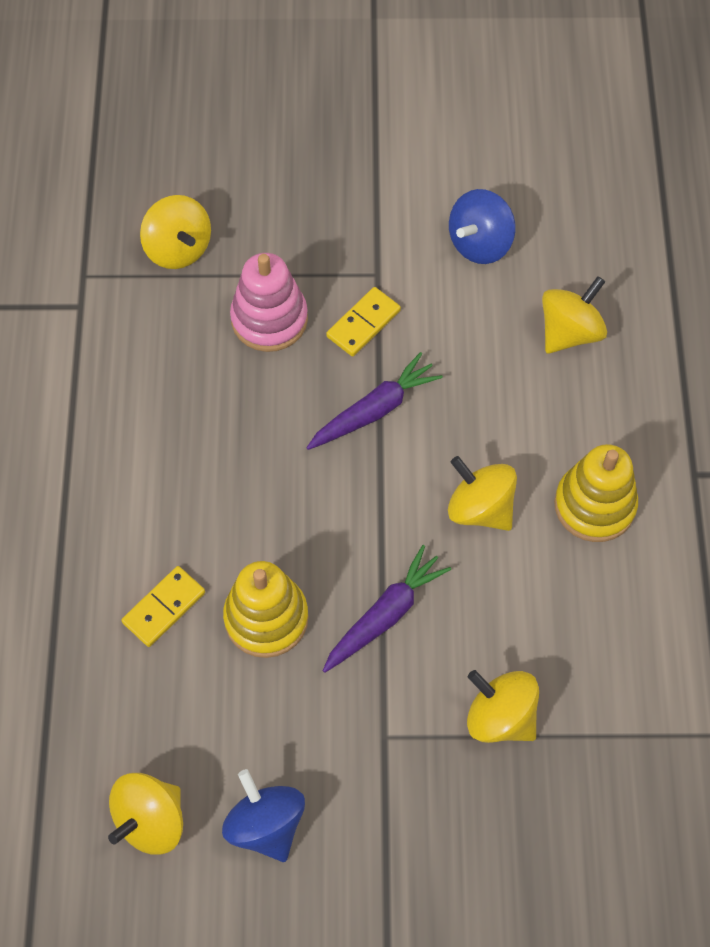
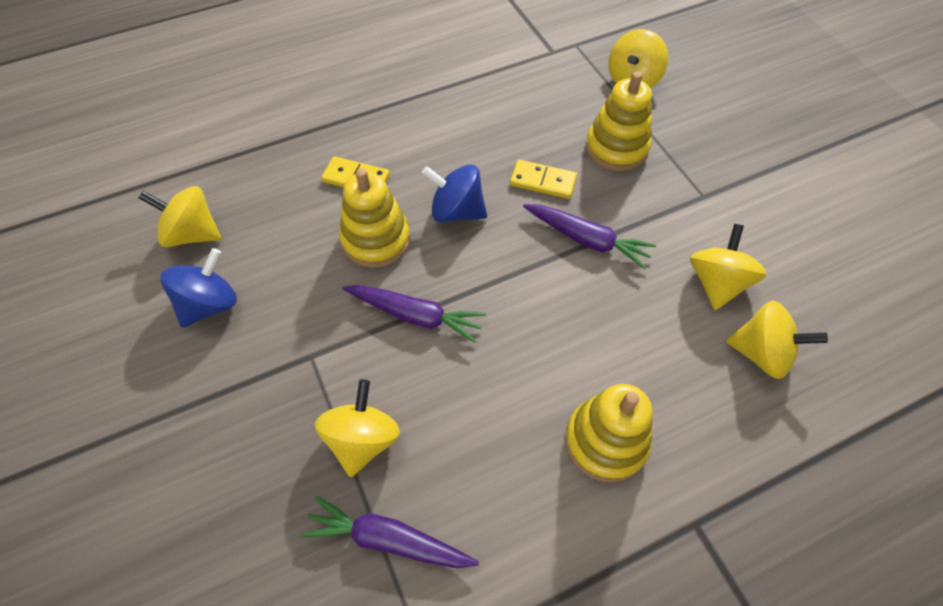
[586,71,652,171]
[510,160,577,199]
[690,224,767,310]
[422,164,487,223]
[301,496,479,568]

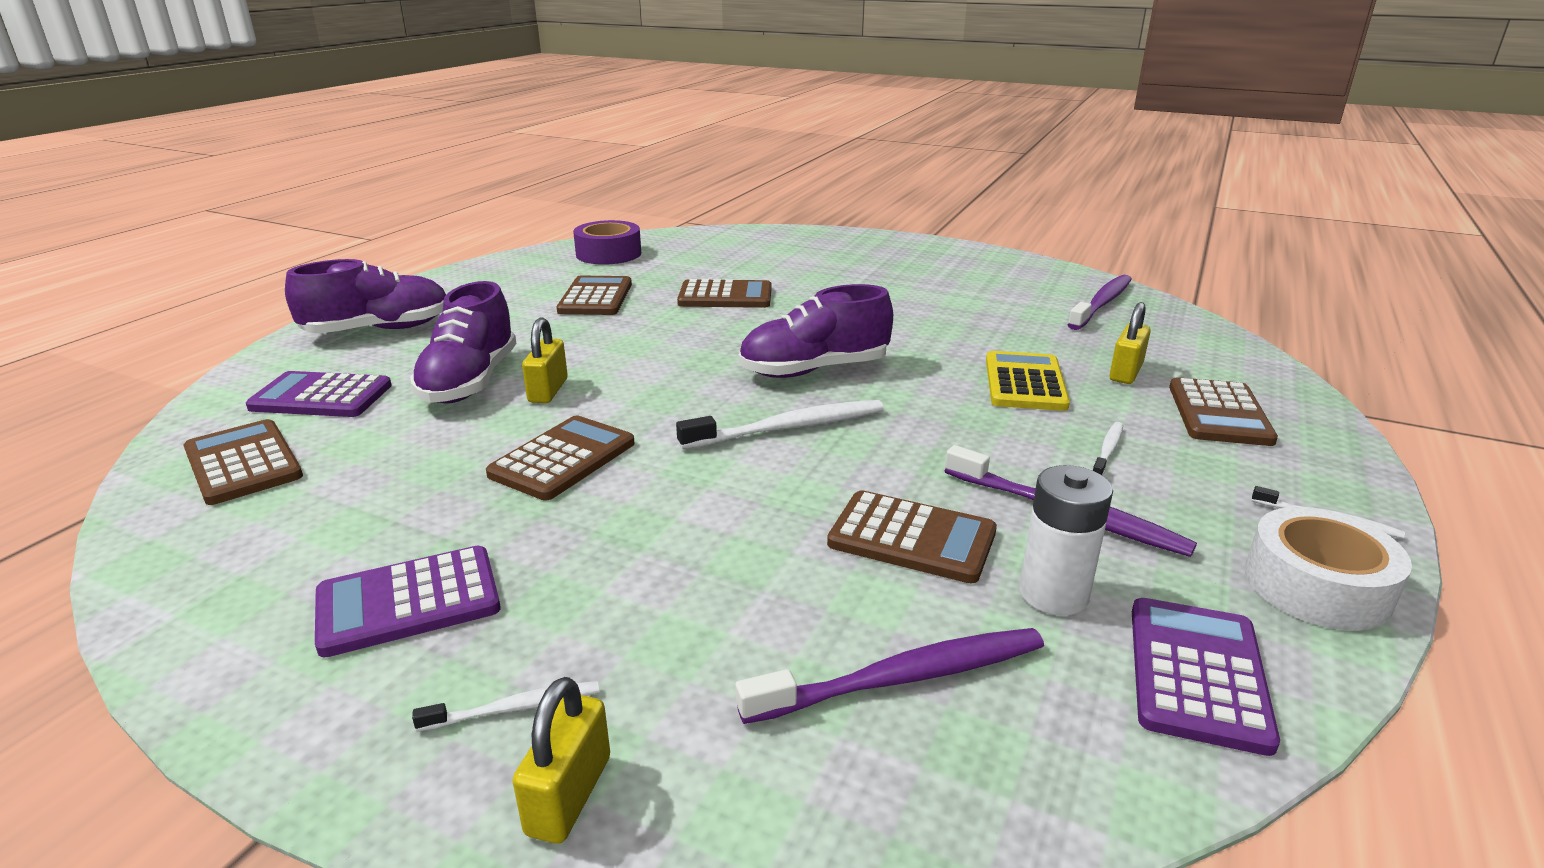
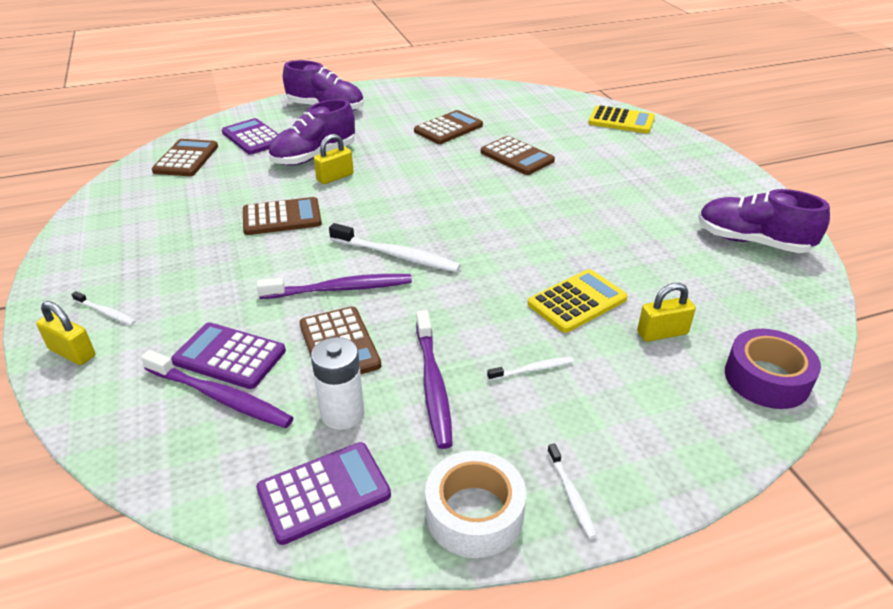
[171,322,286,389]
[36,301,95,365]
[725,329,821,409]
[698,189,830,253]
[257,274,412,299]
[1169,377,1278,446] (first image)
[588,105,655,134]

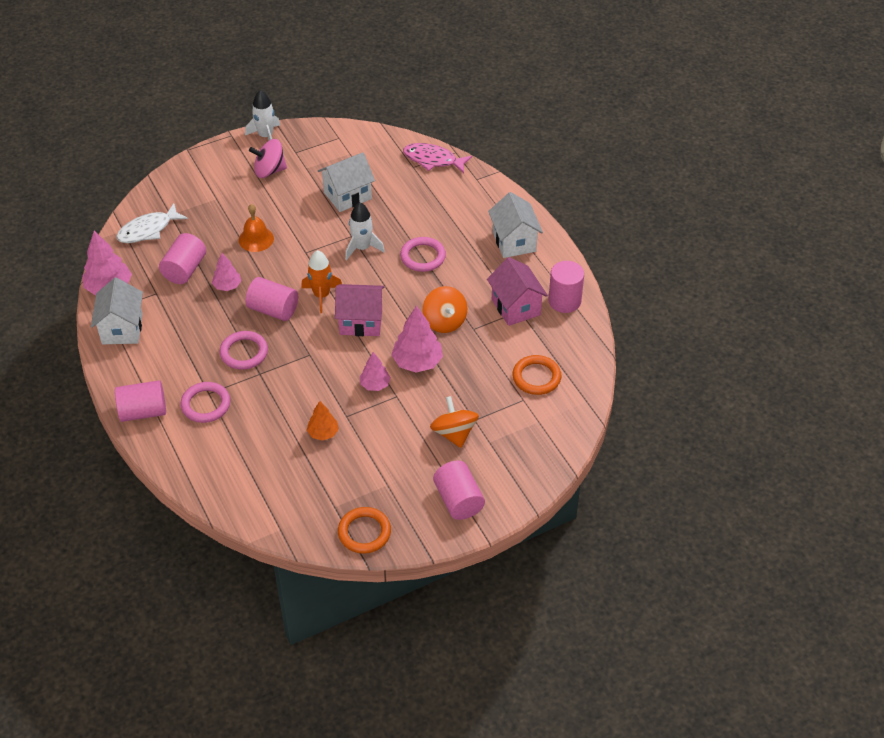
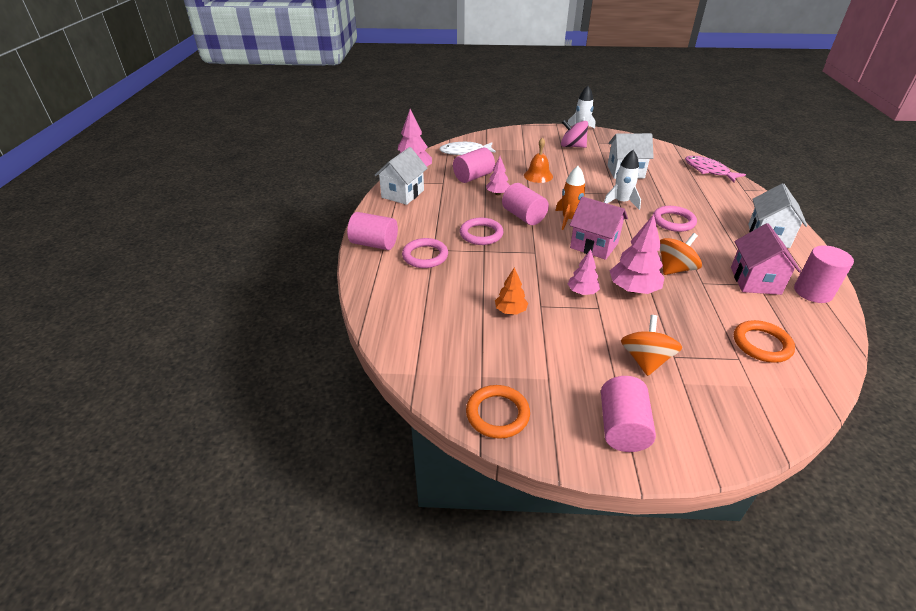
[660,233,702,275]

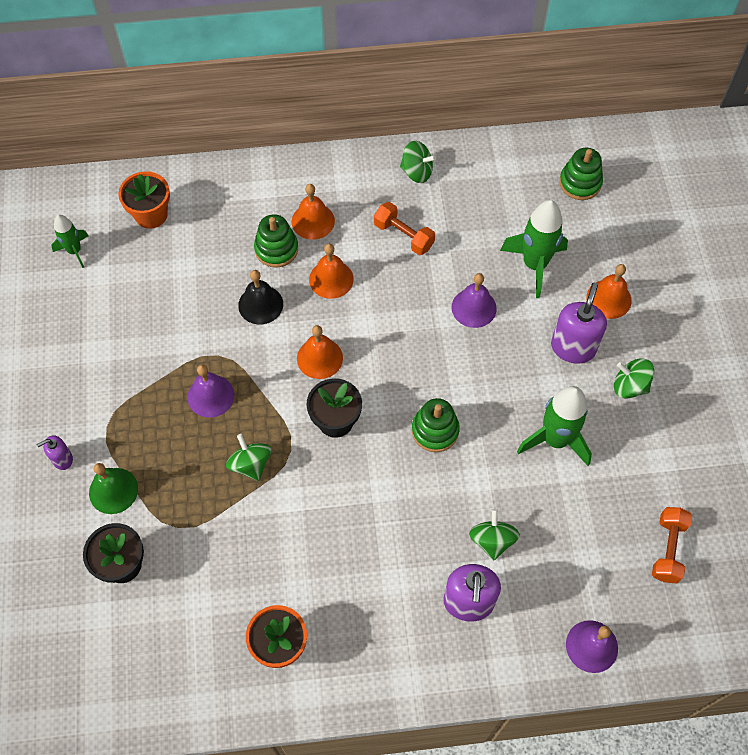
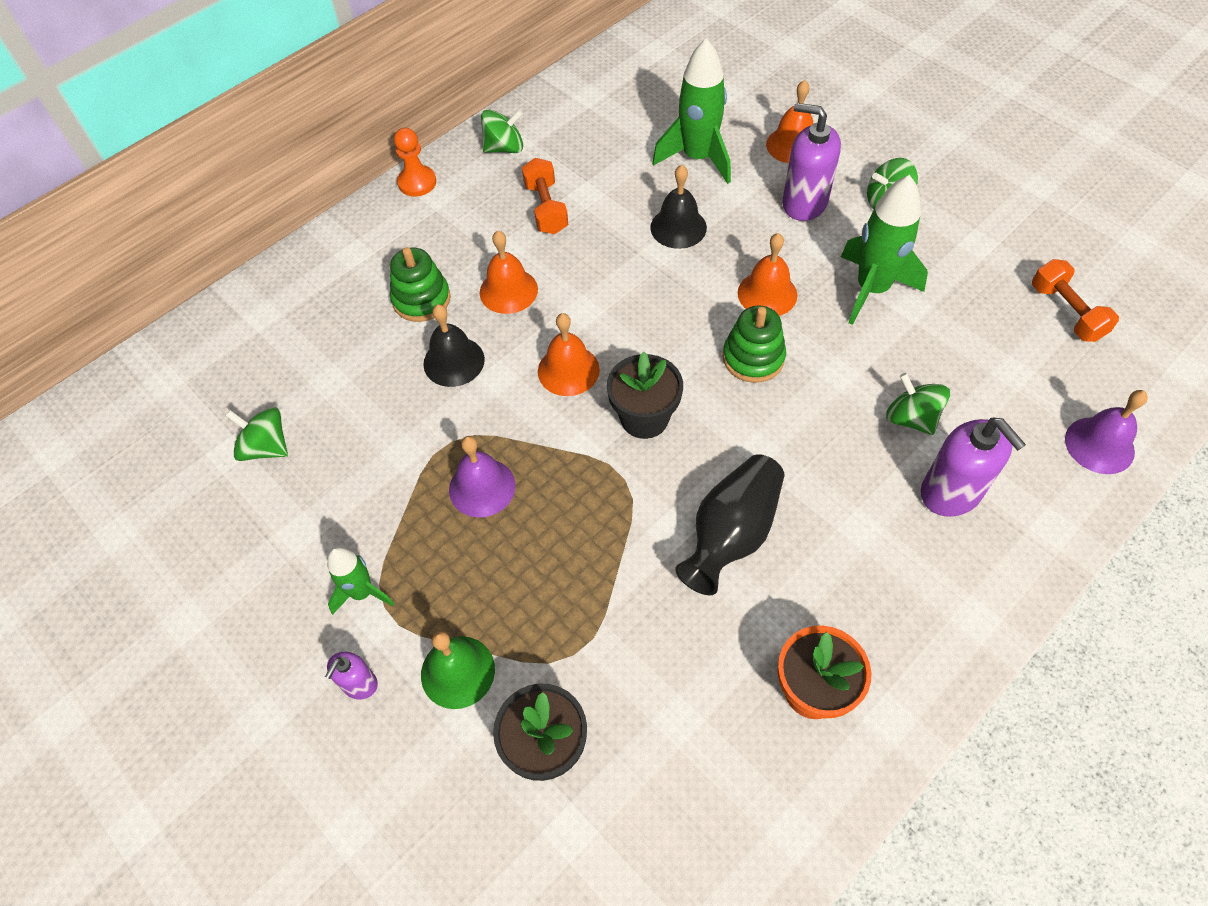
[327,547,394,615]
[118,171,170,229] (first image)
[226,407,288,461]
[738,233,797,316]
[522,158,568,234]
[650,165,707,249]
[782,103,841,221]
[559,148,603,200] (first image)
[394,128,436,197]
[675,454,784,595]

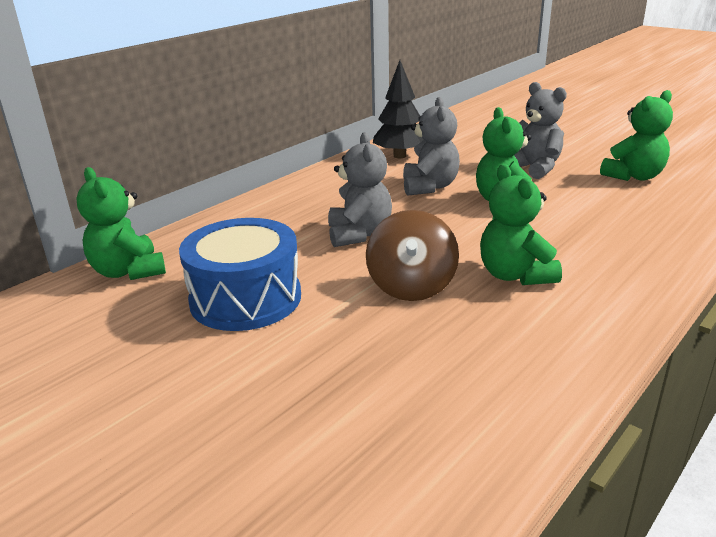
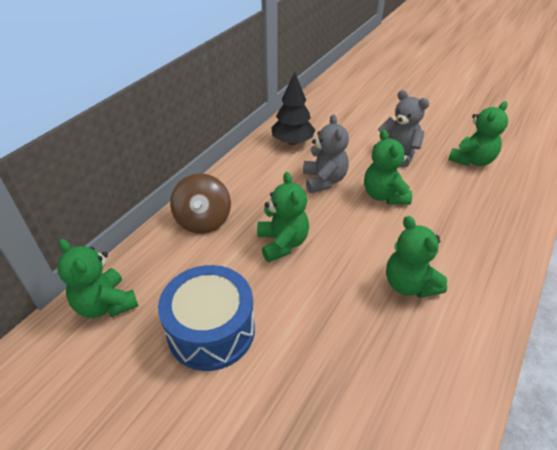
[257,172,309,262]
[170,173,231,234]

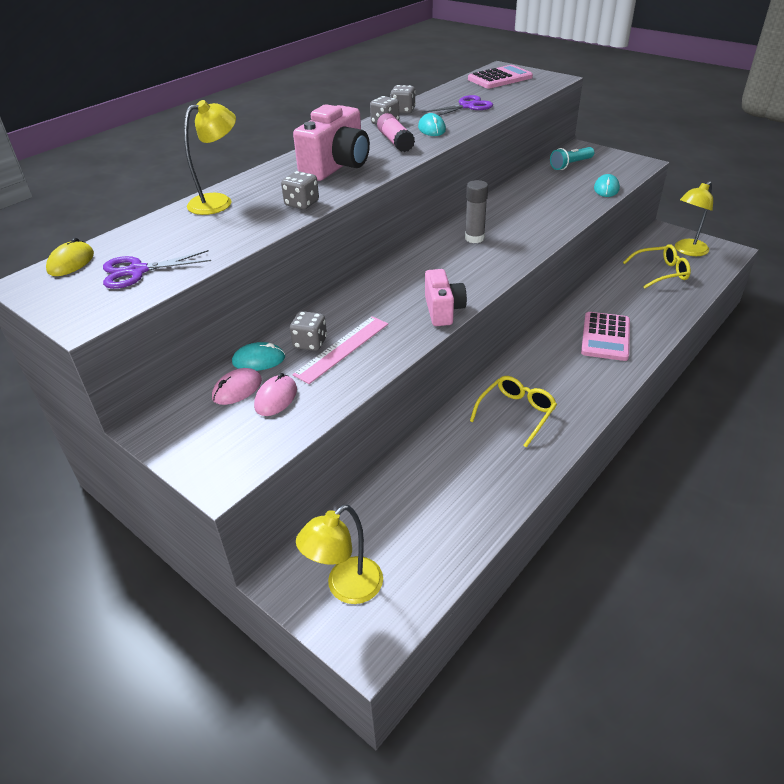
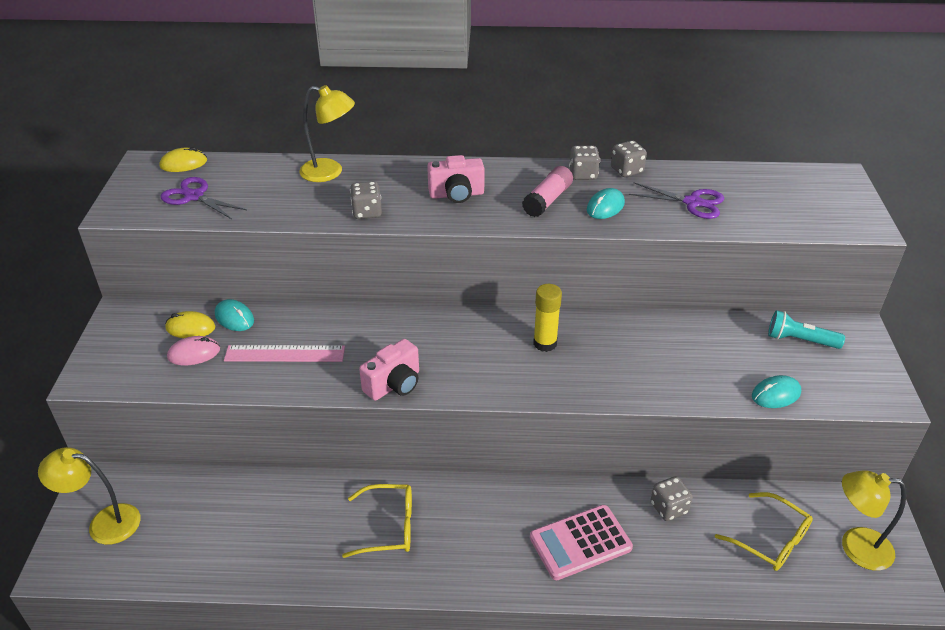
[165,311,215,338]
[651,476,693,521]
[427,155,485,203]
[533,284,562,352]
[468,65,533,89] (first image)

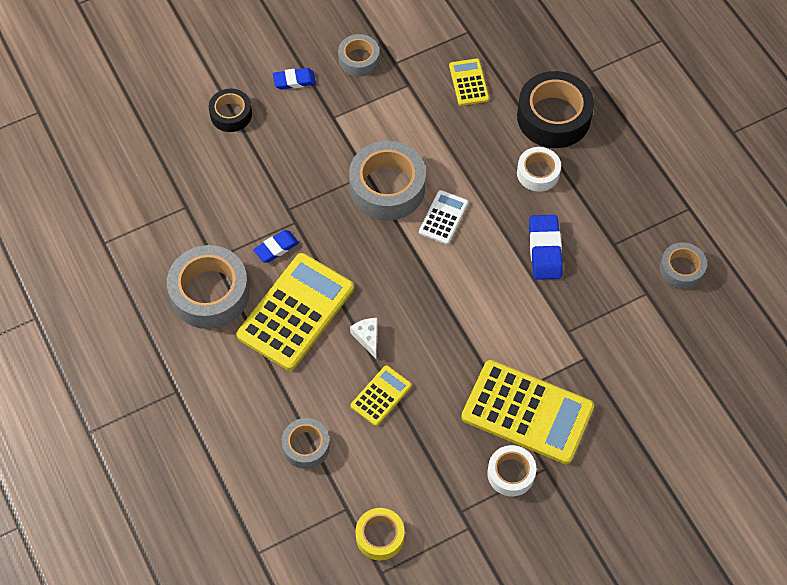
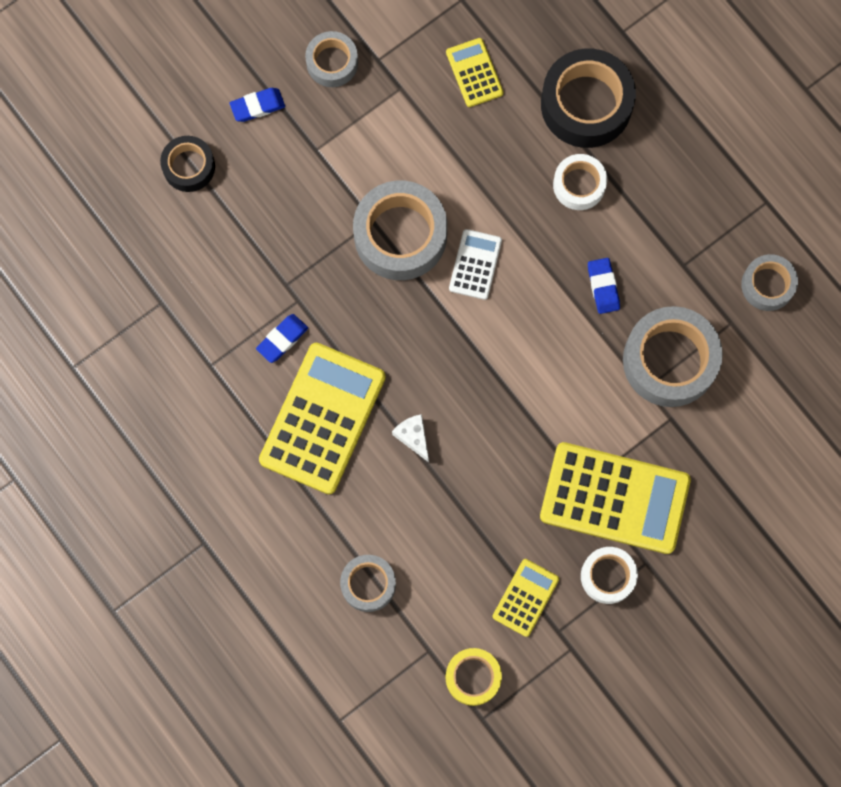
[623,306,723,407]
[493,559,559,637]
[588,258,620,314]

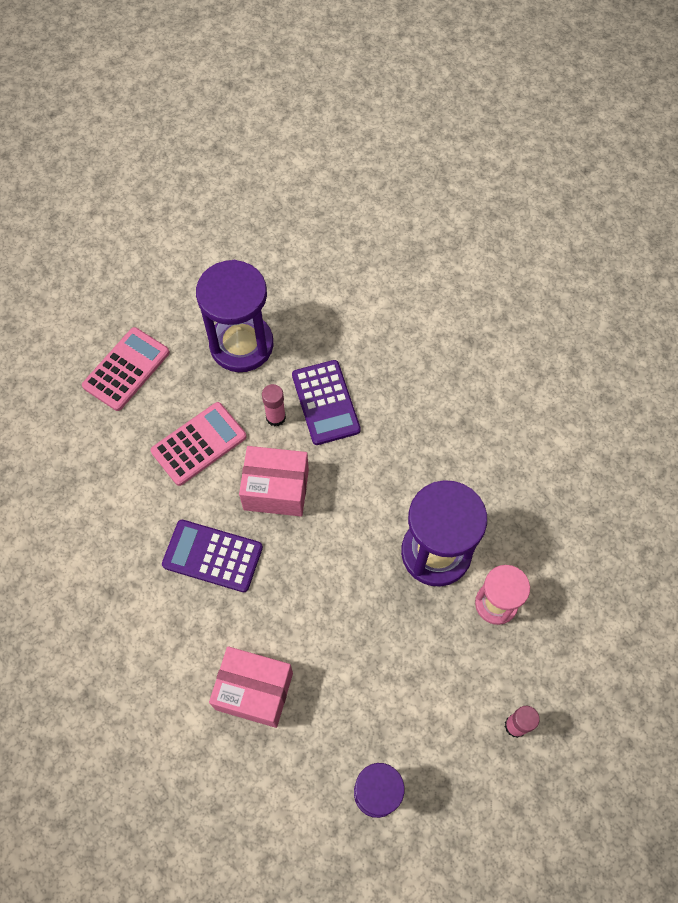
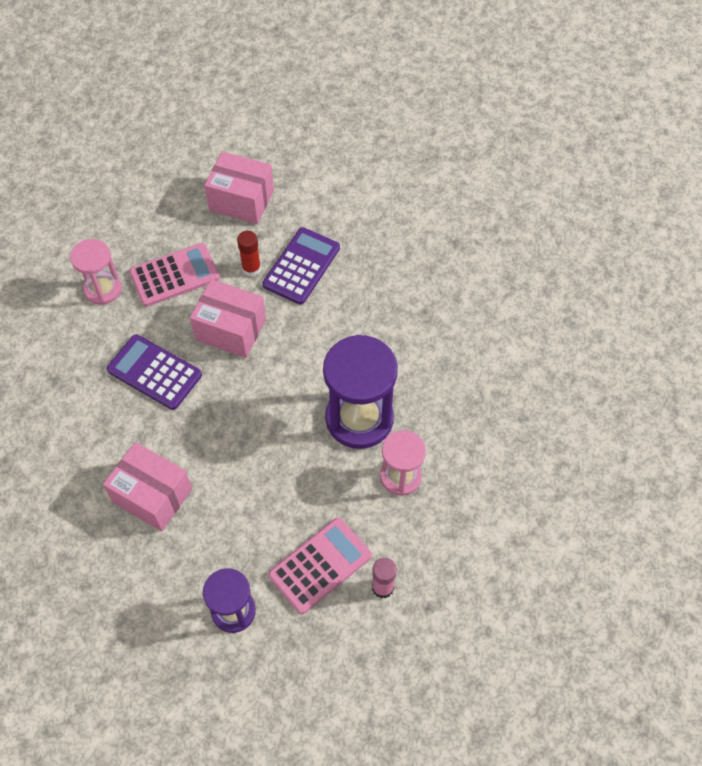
[268,518,372,614]
[204,151,274,224]
[237,231,261,277]
[262,227,340,305]
[70,239,122,305]

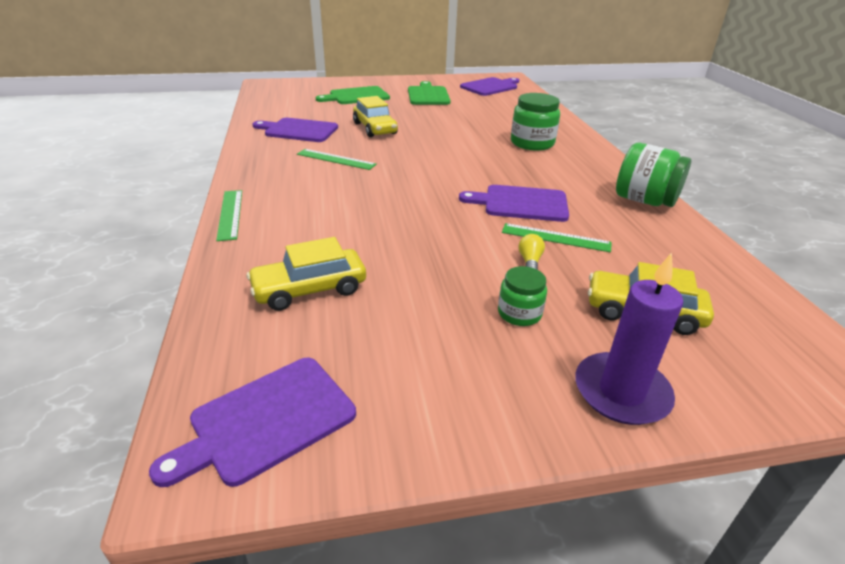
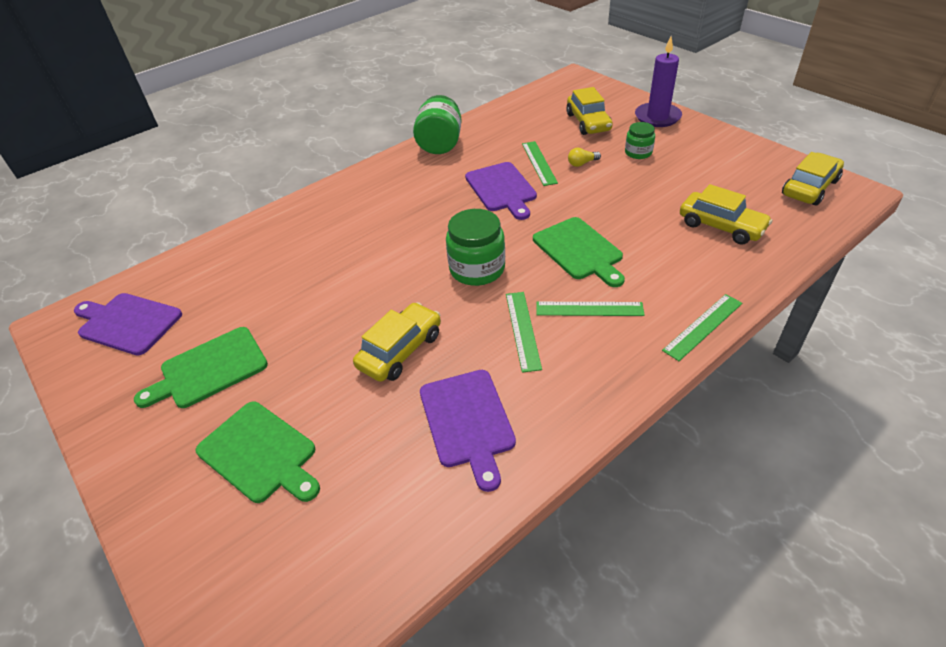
[782,152,844,206]
[446,209,505,286]
[533,217,625,287]
[536,302,645,316]

